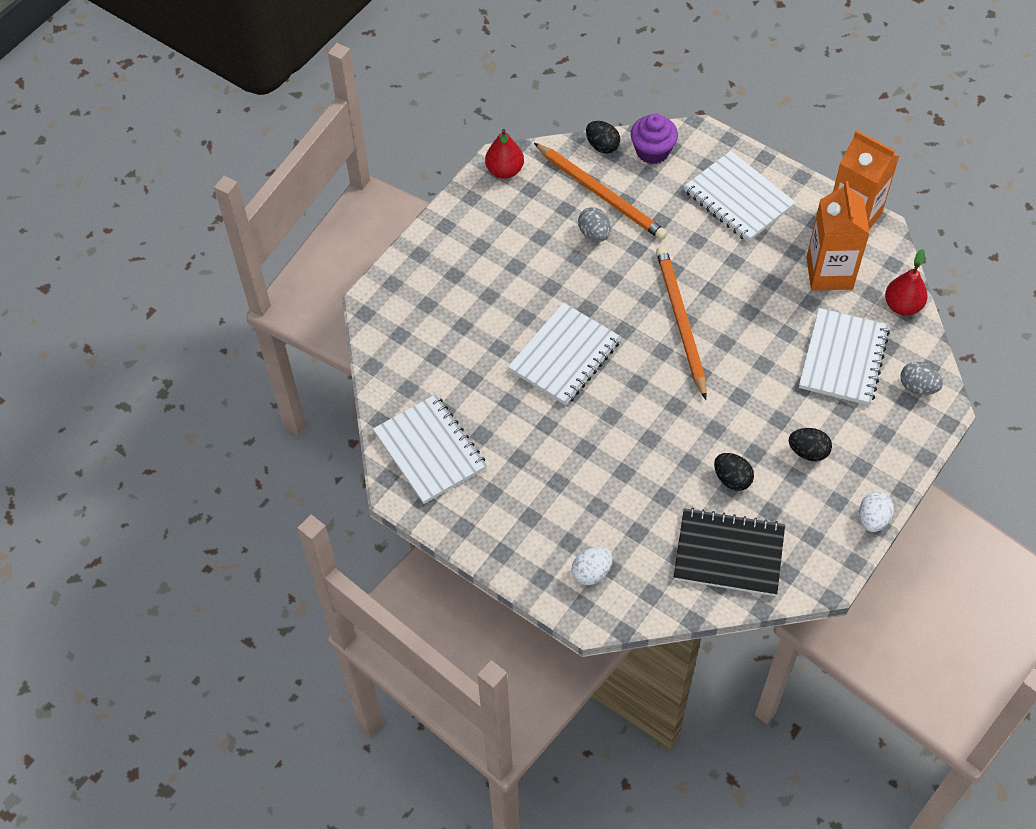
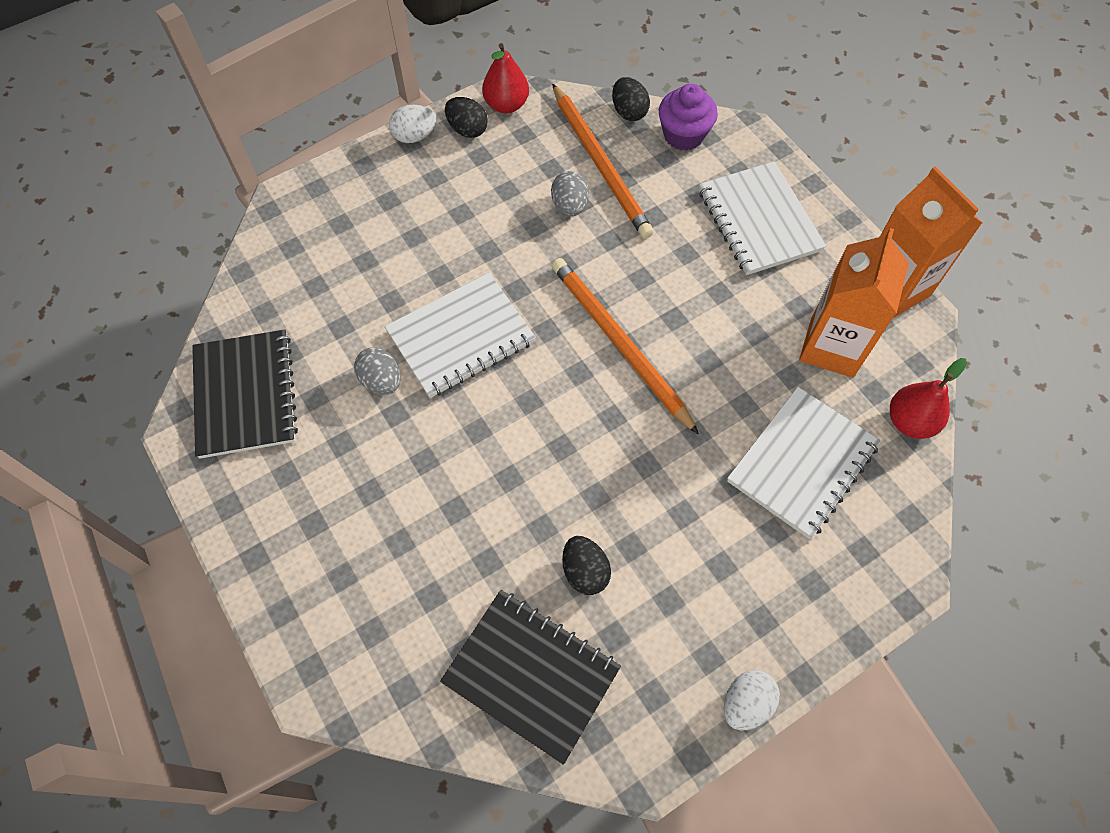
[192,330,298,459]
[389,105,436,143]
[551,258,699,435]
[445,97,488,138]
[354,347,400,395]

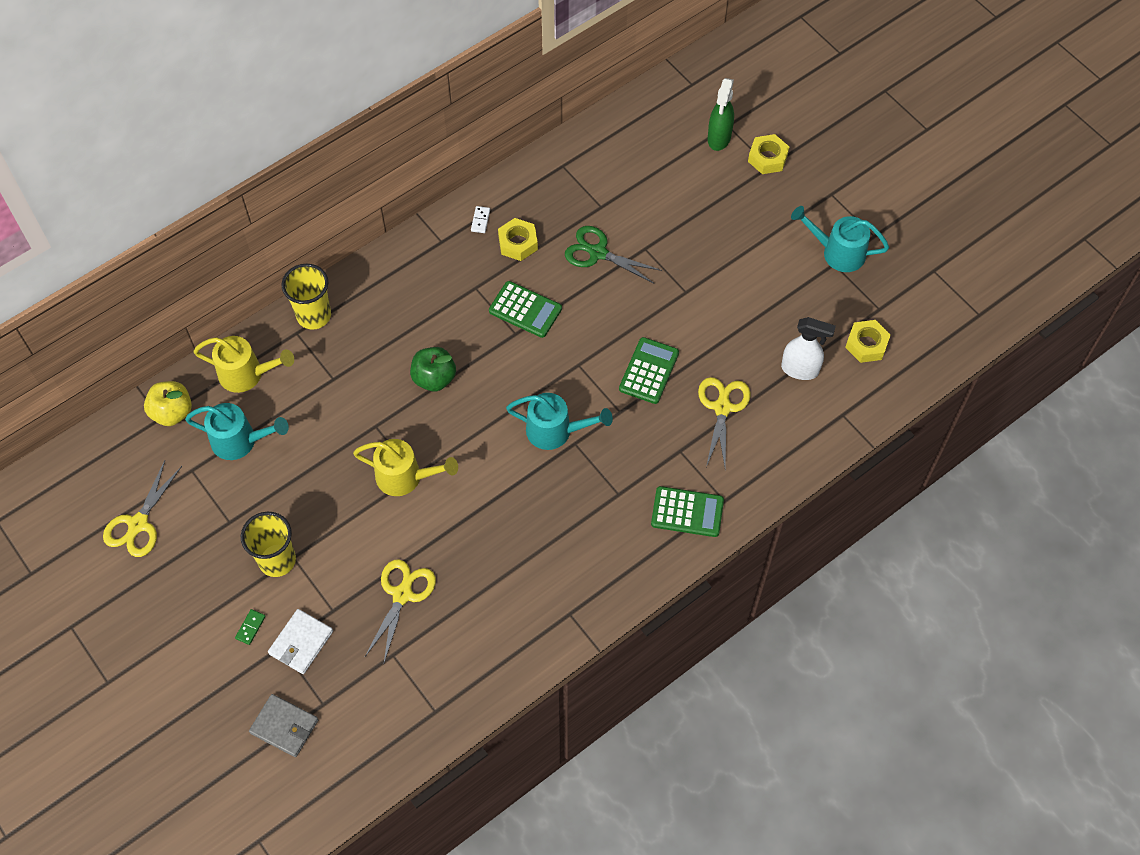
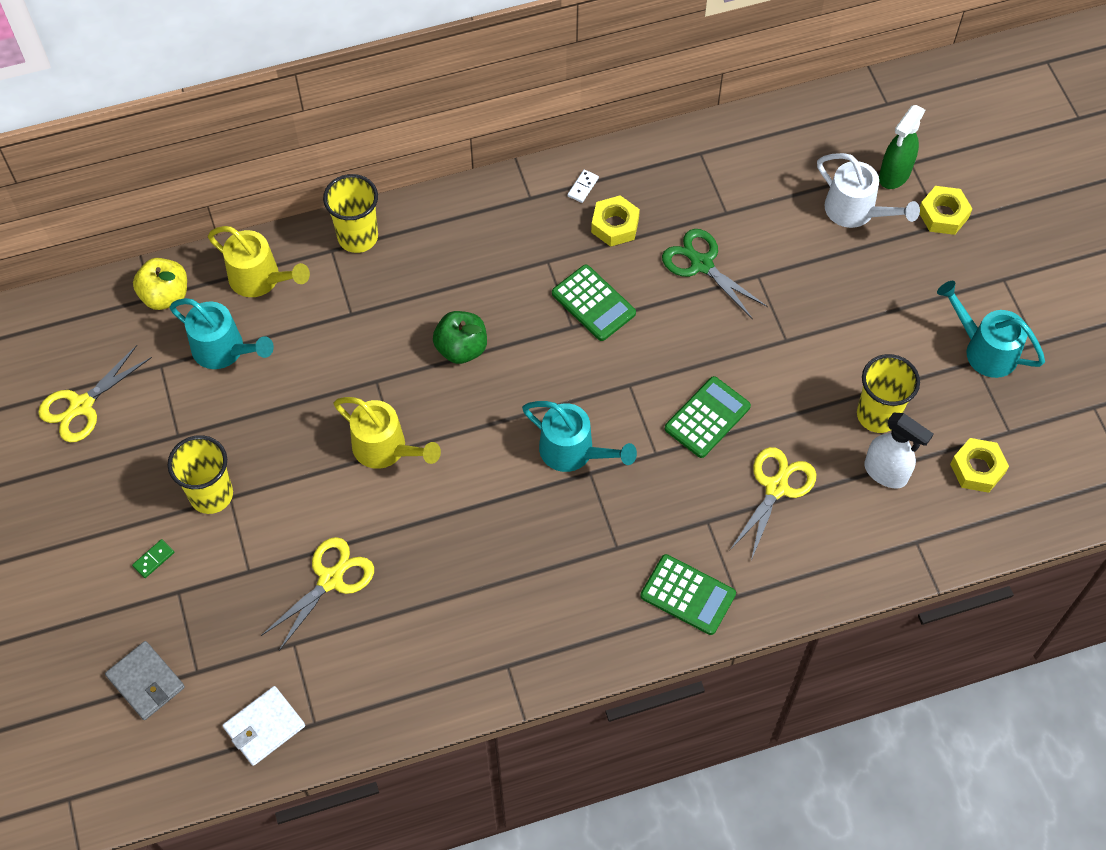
[222,686,305,766]
[817,153,920,228]
[857,354,920,433]

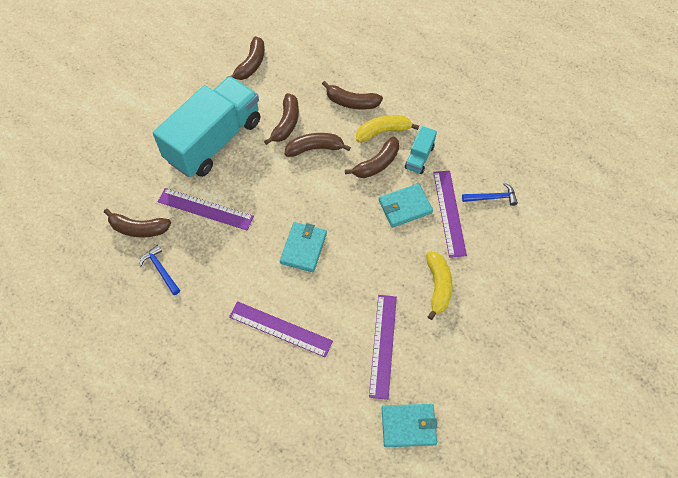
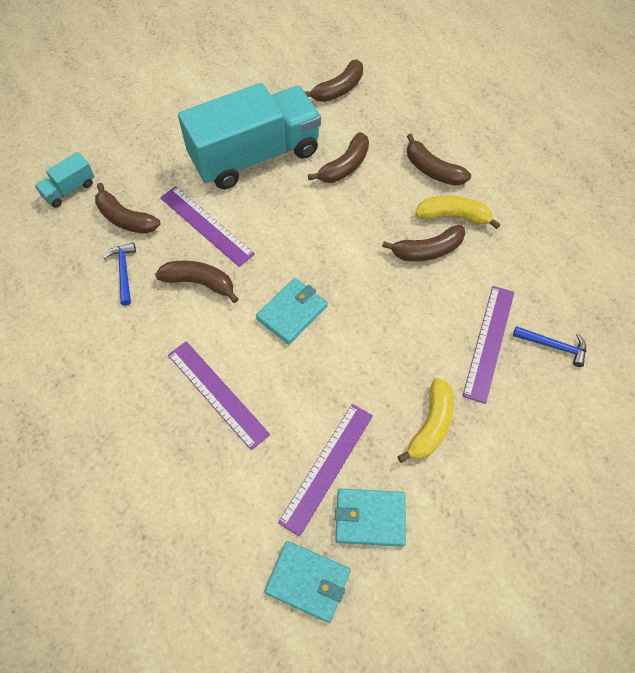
[155,260,238,303]
[335,488,406,547]
[35,152,95,208]

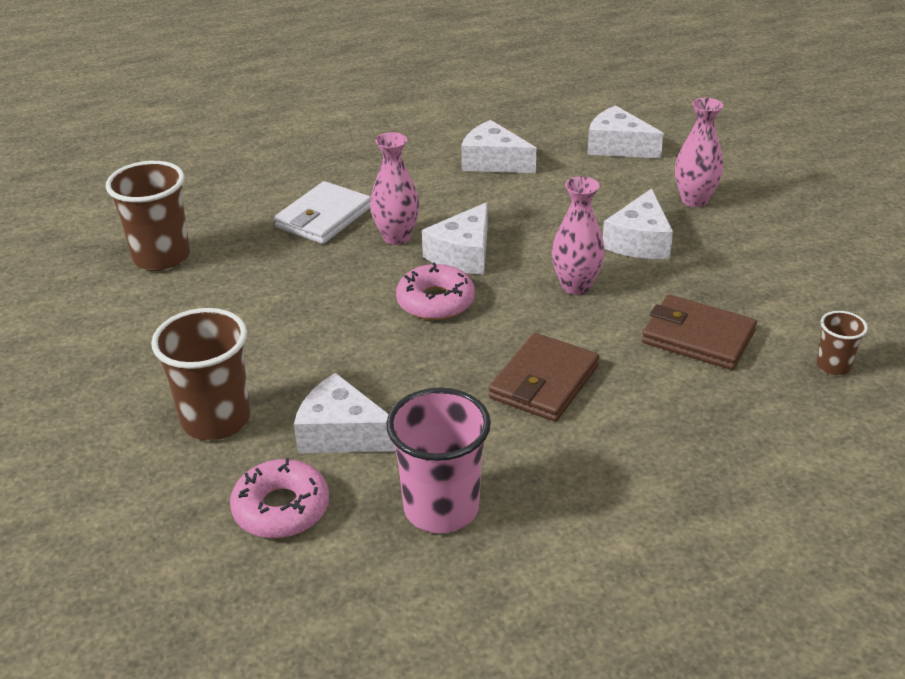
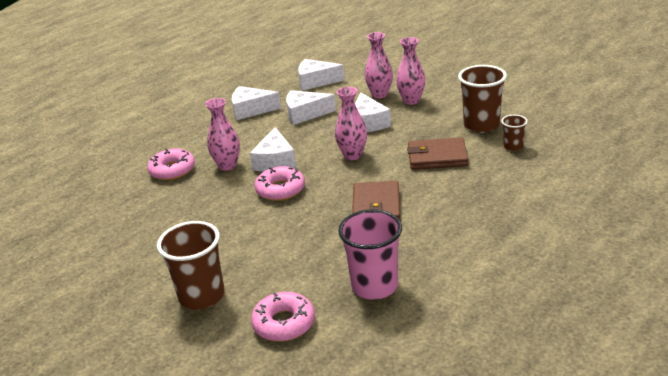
[458,65,507,133]
[147,148,195,180]
[286,90,336,125]
[396,37,425,105]

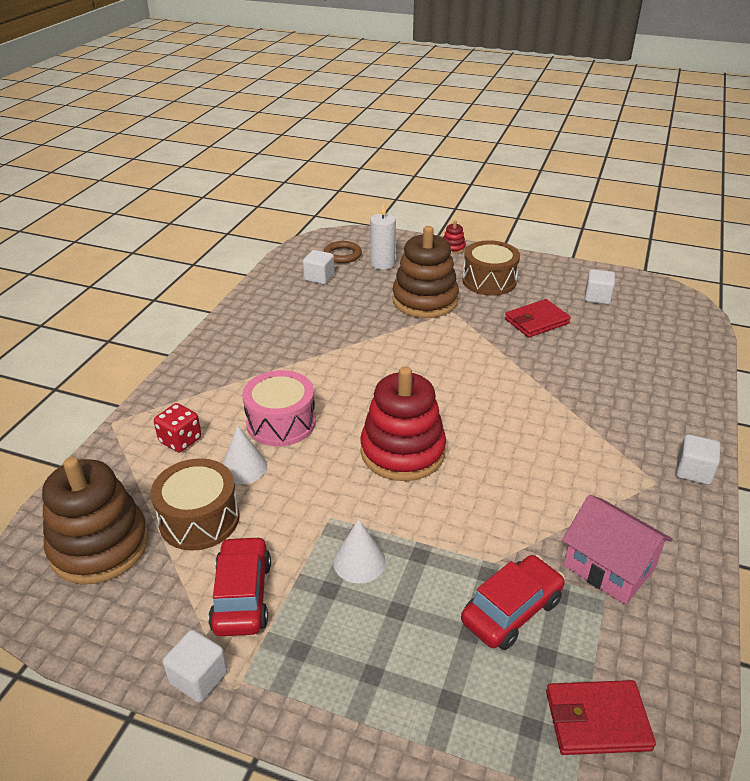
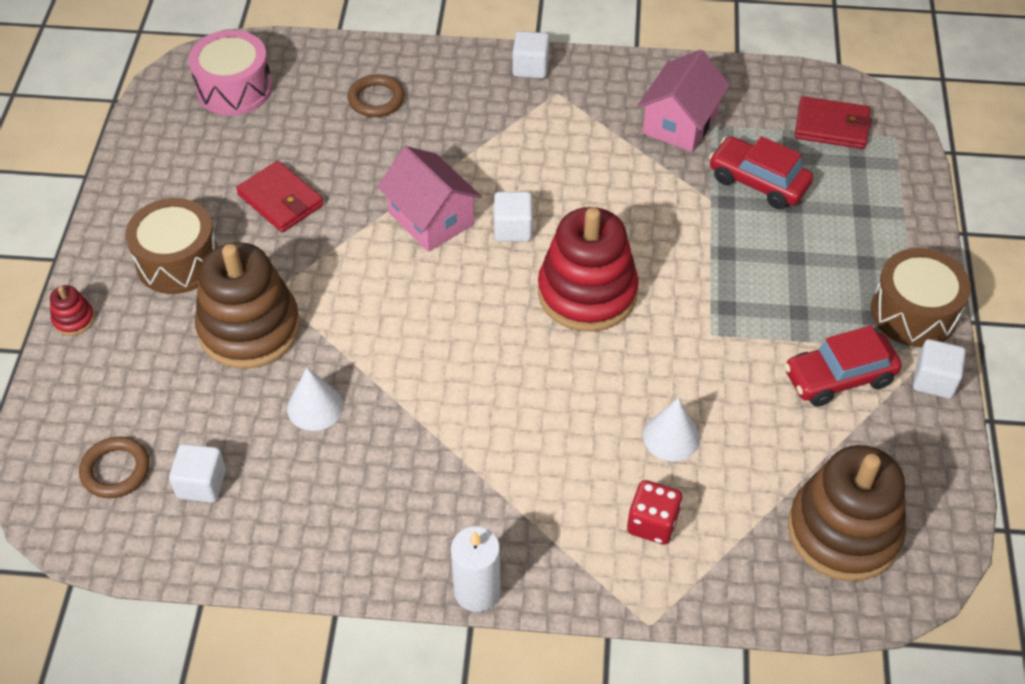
[871,248,971,347]
[188,30,272,116]
[287,368,343,431]
[451,526,501,612]
[795,96,872,149]
[494,192,532,241]
[348,74,404,117]
[377,146,482,252]

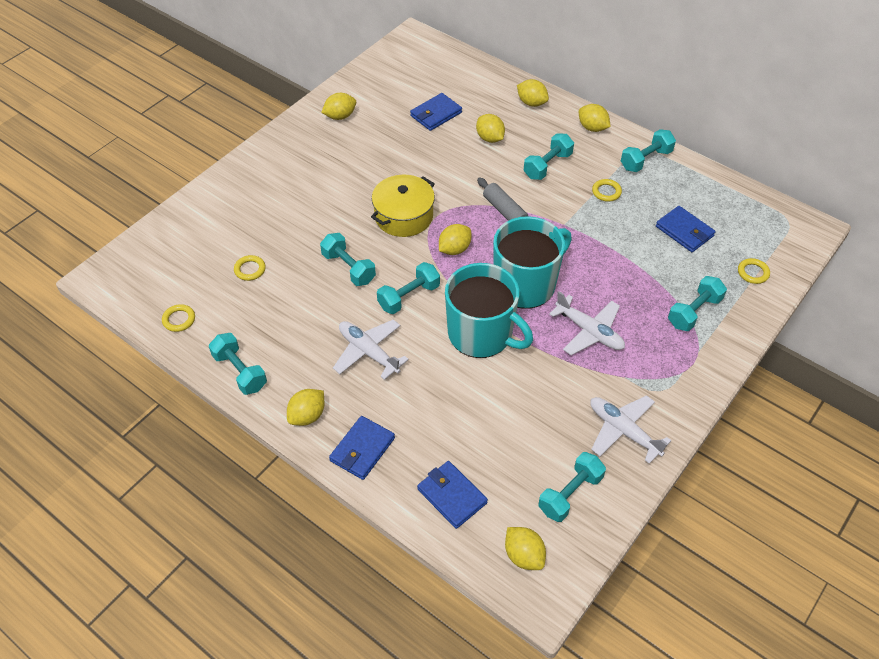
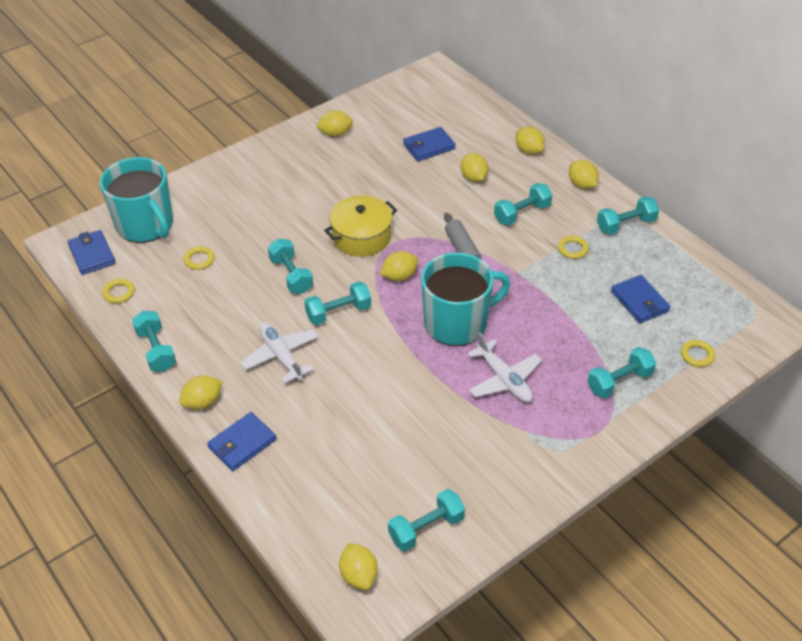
[67,230,116,275]
[100,157,173,243]
[590,395,671,464] (first image)

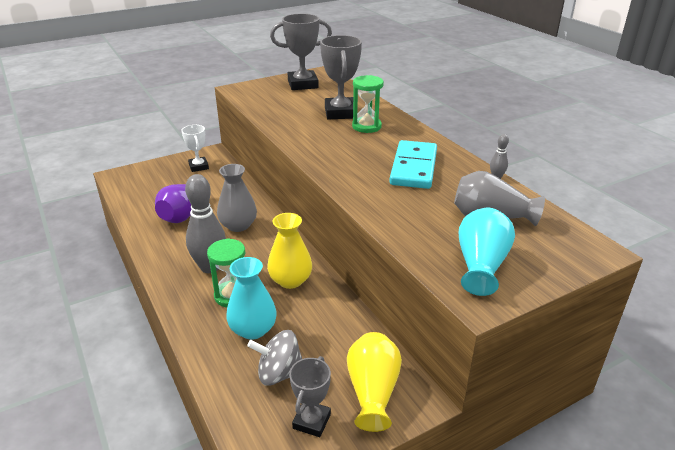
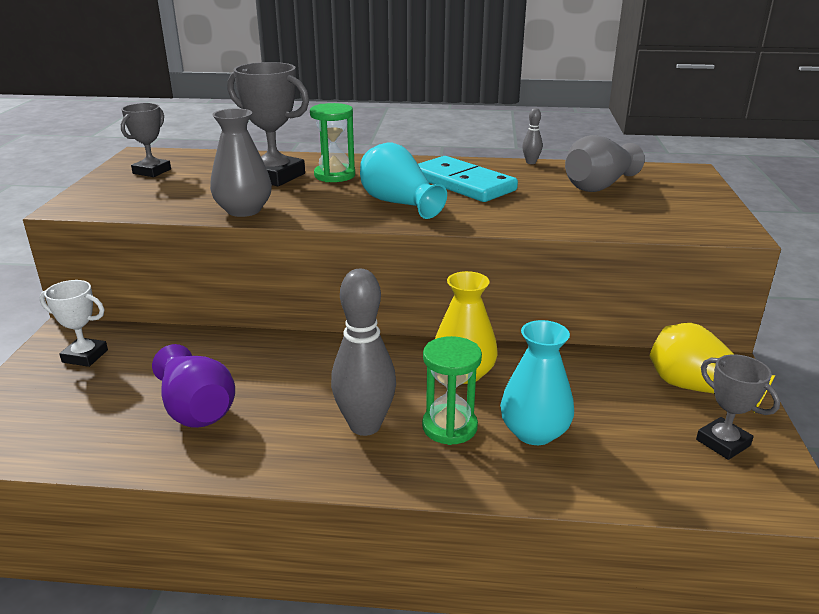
[210,108,272,217]
[247,330,302,386] (first image)
[121,103,171,177]
[360,142,447,219]

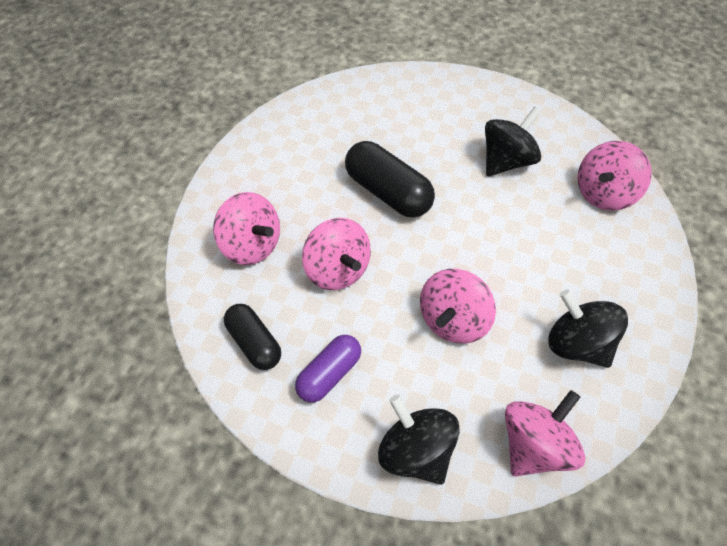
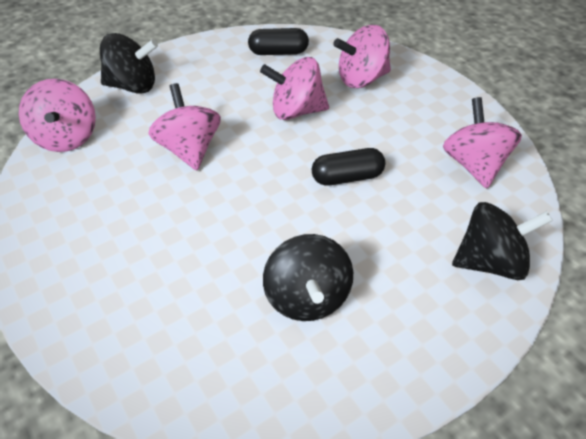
[295,335,361,402] (first image)
[312,148,385,186]
[452,202,553,280]
[443,97,522,188]

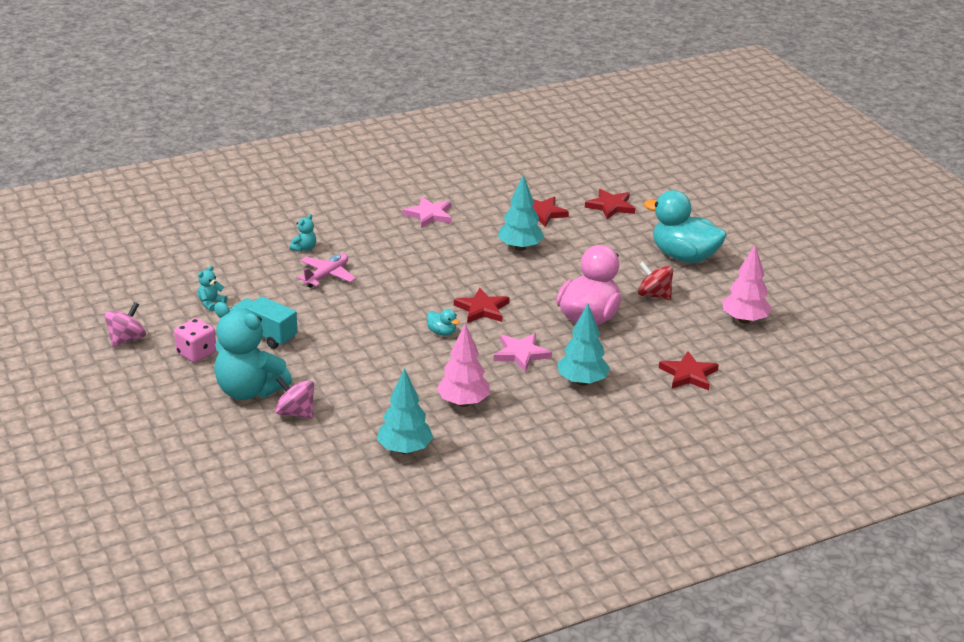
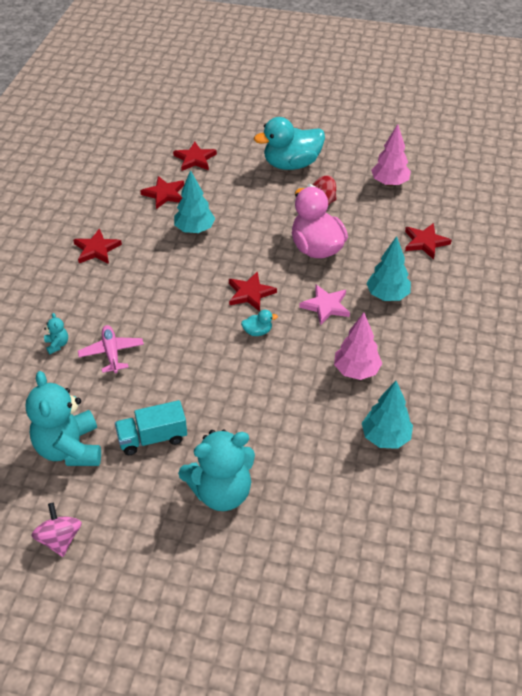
[174,318,216,363] (first image)
[26,371,101,466]
[275,376,314,419] (first image)
[73,228,122,264]

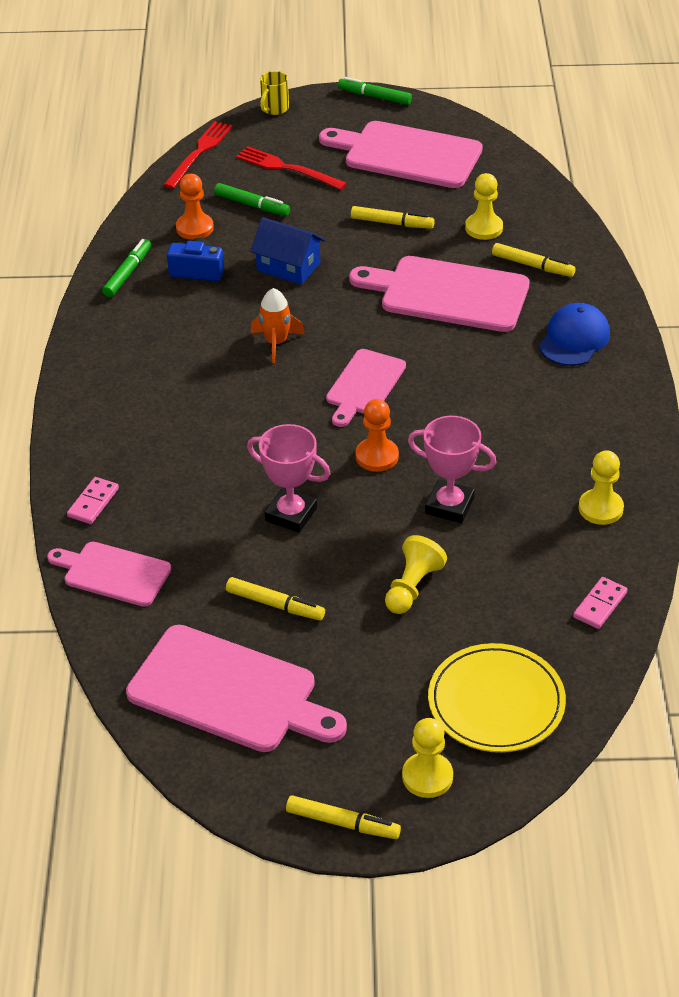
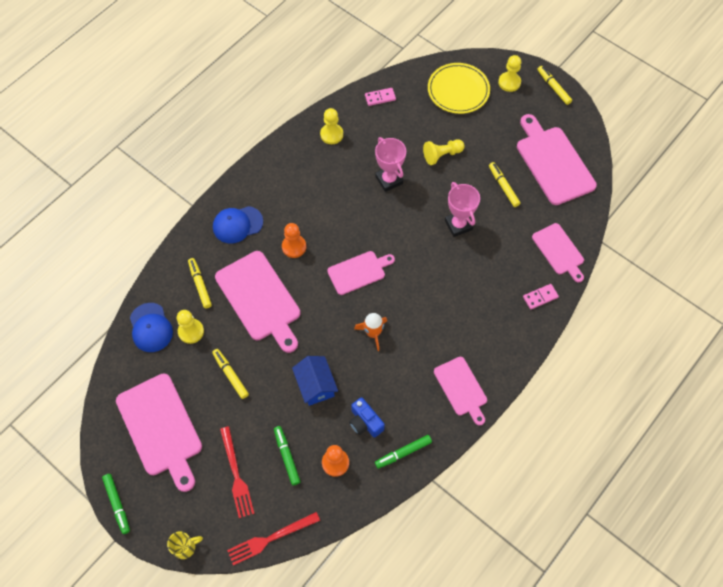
[282,223,306,258]
[130,303,173,352]
[434,357,487,426]

